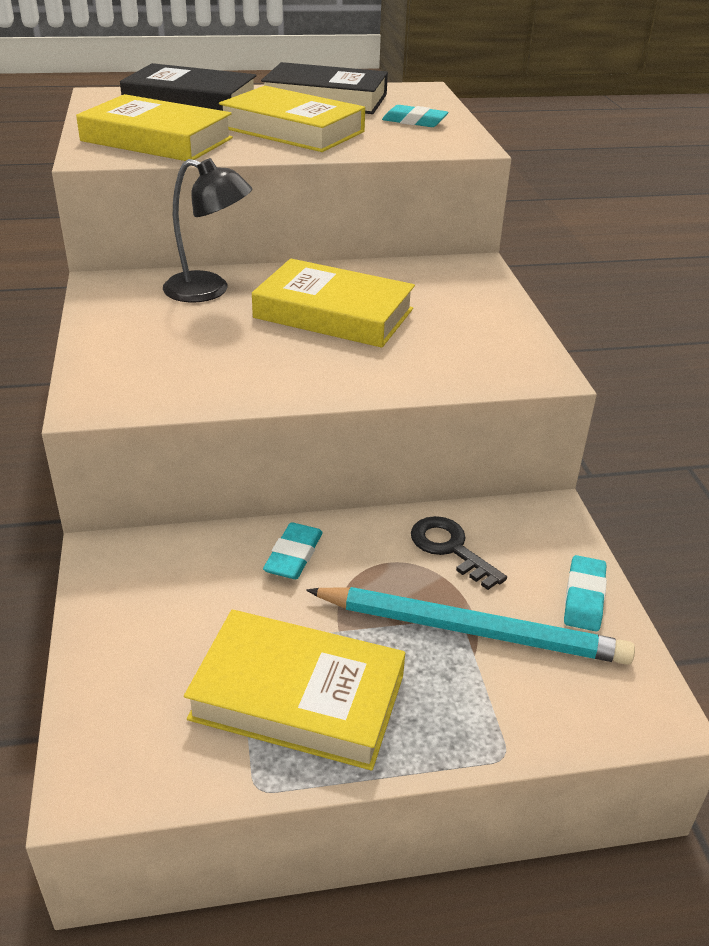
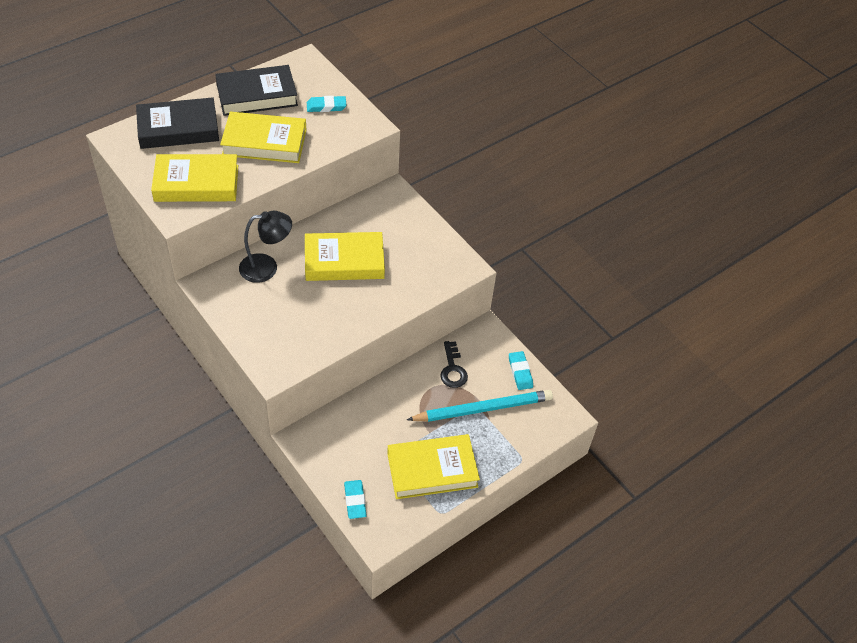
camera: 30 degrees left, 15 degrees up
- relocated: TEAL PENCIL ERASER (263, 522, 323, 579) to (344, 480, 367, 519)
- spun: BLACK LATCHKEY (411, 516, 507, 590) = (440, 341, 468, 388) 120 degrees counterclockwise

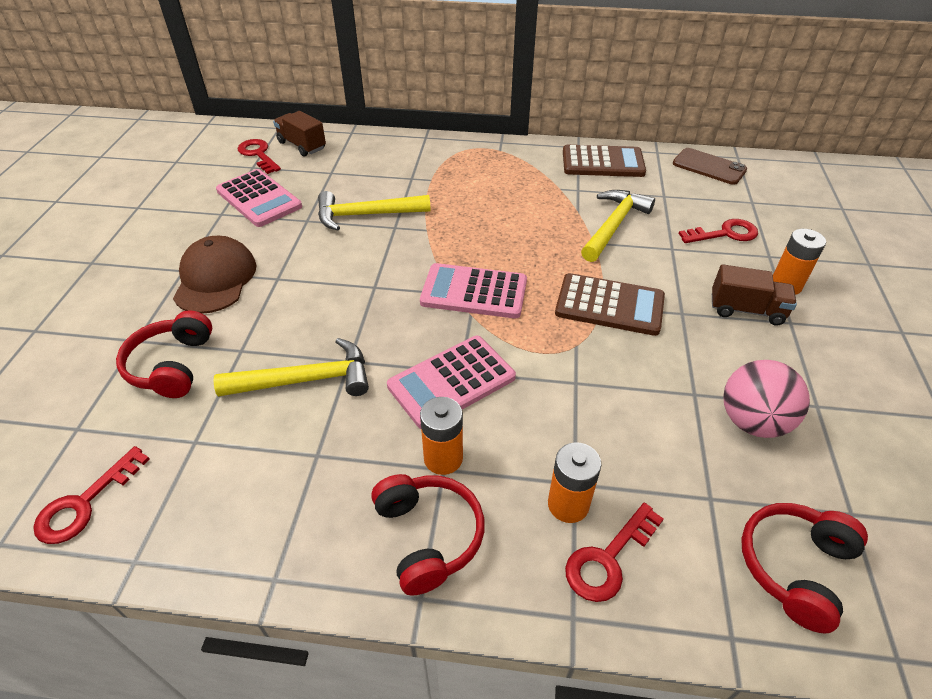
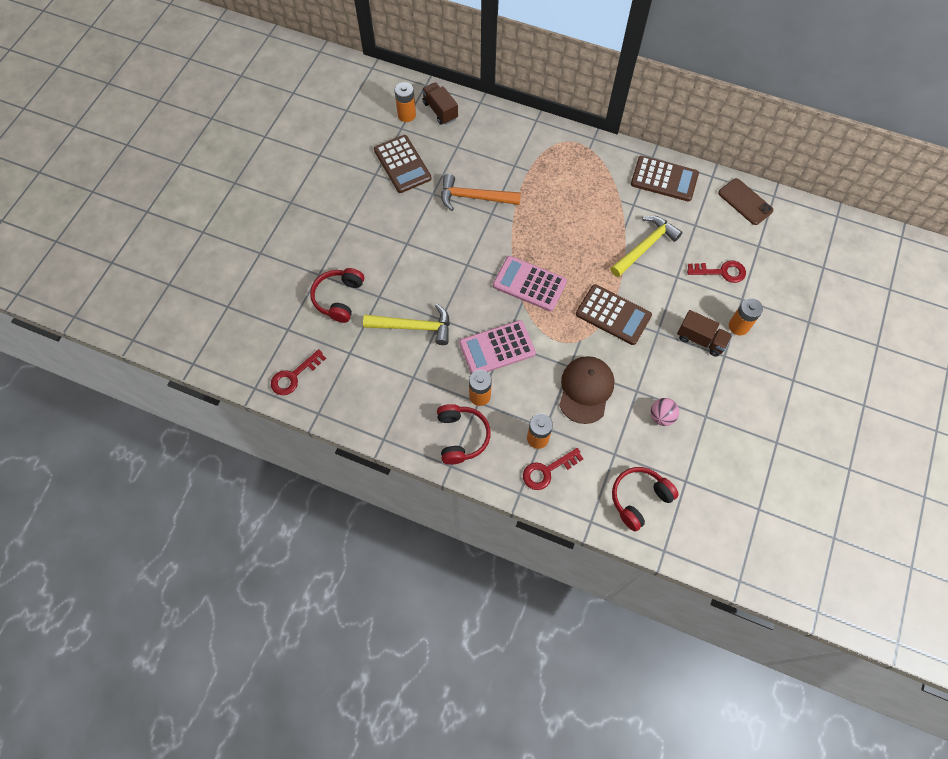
camera: 15 degrees right, 20 degrees up
- relocated: RUSSET PEAKED CAP (173, 236, 257, 314) to (559, 356, 614, 424)
- colour: ROSY POCKET CALCULATOR (216, 169, 302, 227) to RUSSET POCKET CALCULATOR (374, 135, 432, 193)
- exchanged: RED LATCHKEY (238, 139, 281, 174) to ORANGE POWER CELL (395, 82, 416, 122)
- colour: GOLDEN CARPENTER'S HAMMER (318, 191, 431, 231) to ORANGE CARPENTER'S HAMMER (441, 174, 521, 211)
- size: ROSY BALL (723, 360, 810, 438) = (650, 398, 679, 426) x0.63

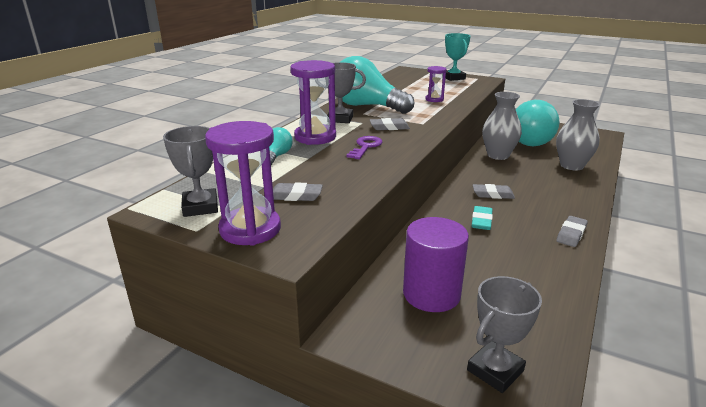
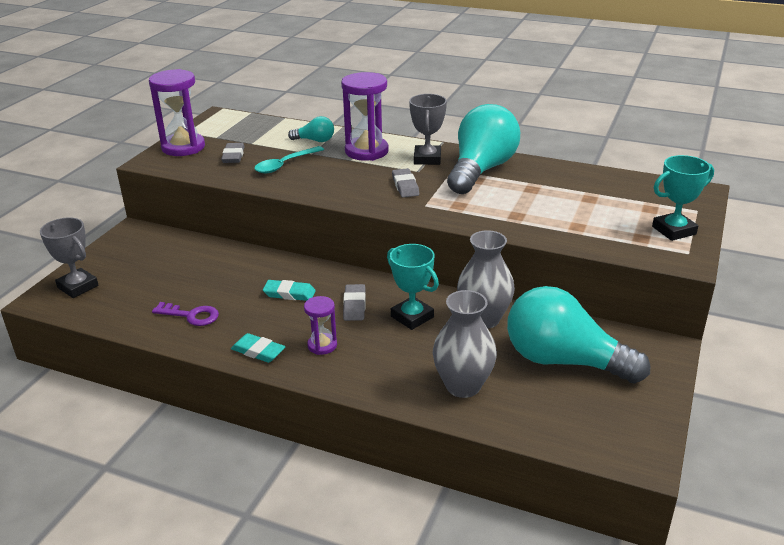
camera: 85 degrees right, 5 degrees up
- missing: GRAY TROPHY (163, 126, 218, 217)
- relocated: VIOLET LATCHKEY (346, 136, 382, 159) to (152, 302, 219, 326)
- missing: VIOLET CYLINDER SHAPE (403, 217, 469, 312)
- relocated: VIOLET SAND TIMER (425, 66, 446, 102) to (304, 296, 337, 355)
- colour: GRAY PENCIL ERASER (556, 216, 588, 247) to TEAL PENCIL ERASER (231, 333, 286, 363)
- appeared: TEAL SPOON (254, 146, 324, 173)
- appeared: TEAL TROPHY (387, 244, 439, 330)

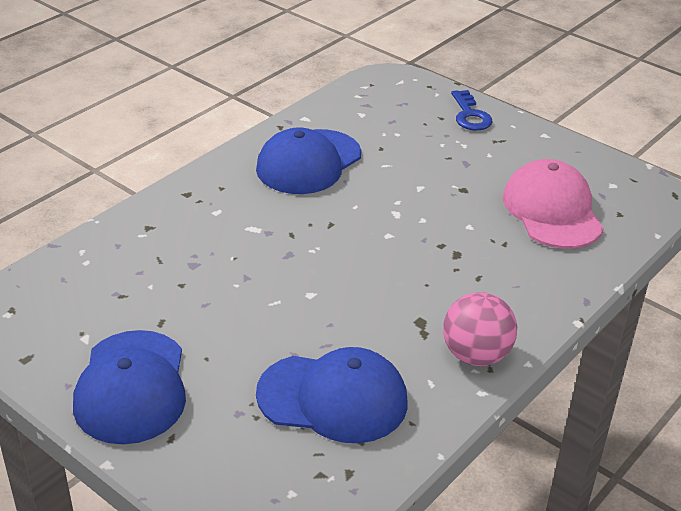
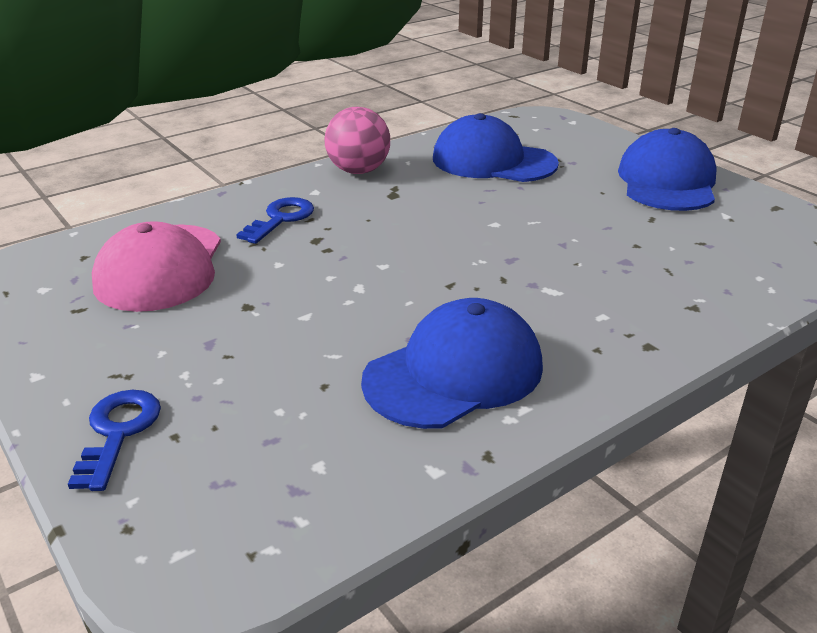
camera: 165 degrees left, 5 degrees down
- appeared: COBALT LATCHKEY (236, 197, 314, 244)

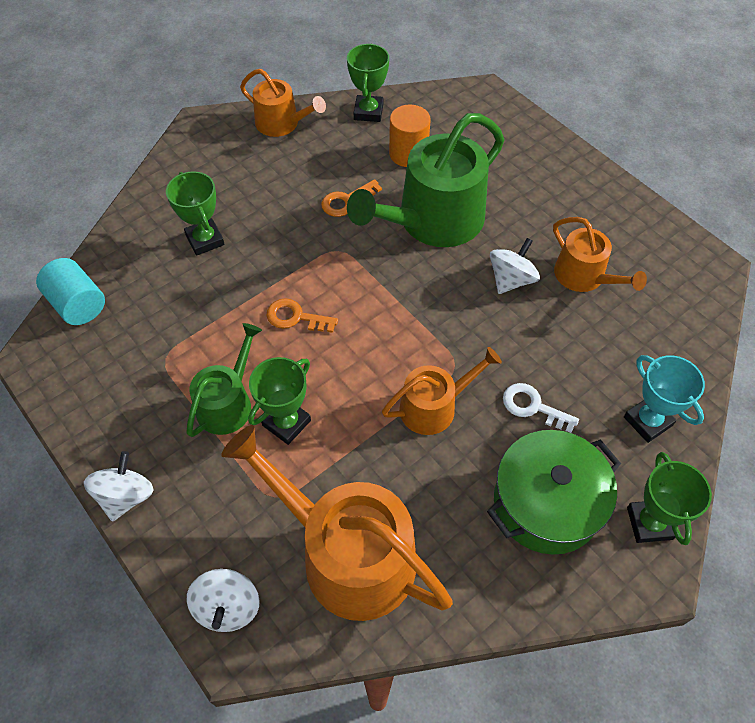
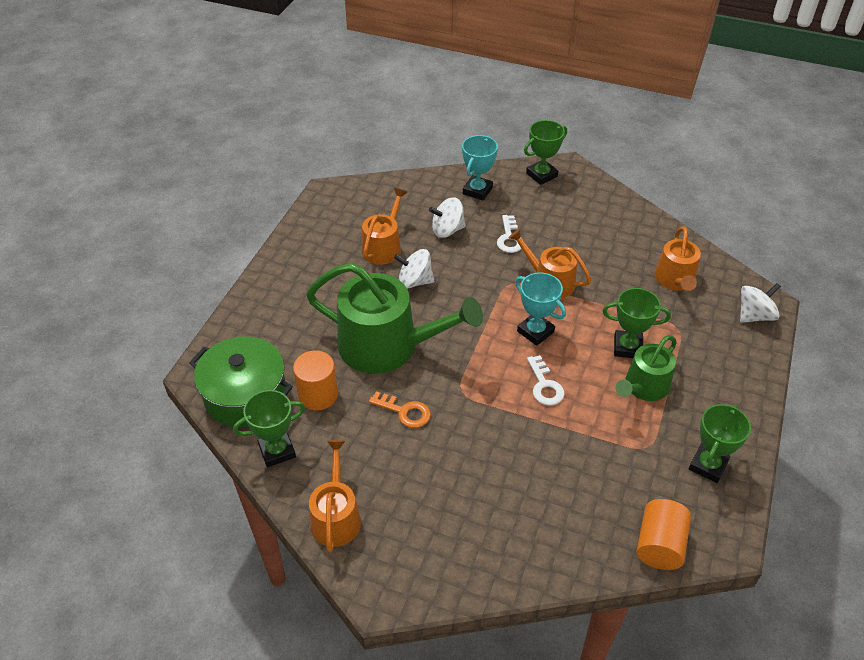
camera: 120 degrees left, 10 degrees down
- colour: TEAL CYLINDER SHAPE (36, 258, 105, 325) to ORANGE CYLINDER SHAPE (636, 499, 691, 570)
- relocated: WHITE SPINNING TOP (84, 451, 154, 522) to (429, 197, 466, 238)
- relocated: EMERALD TROPHY (166, 171, 225, 256) to (689, 404, 751, 483)
- spun: EMERALD SPRINKLING CAN (186, 323, 262, 437) = (615, 335, 677, 401) 45 degrees counterclockwise
- size: ORANGE SPRINKLING CAN (221, 425, 453, 621) = (655, 227, 701, 291) x0.56
- colour: ORANGE LATCHKEY (266, 298, 338, 333) to WHITE LATCHKEY (527, 355, 565, 406)
- relocated: EMERALD COOKING POT (487, 430, 621, 555) to (189, 337, 293, 427)
- appeared: TEAL TROPHY (515, 273, 566, 346)

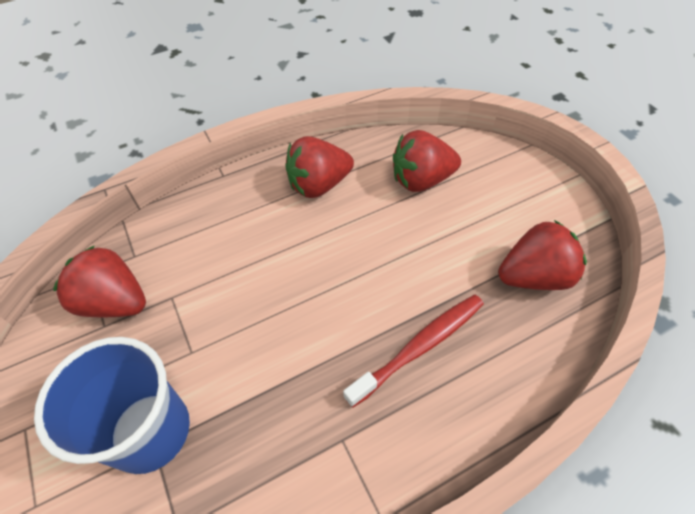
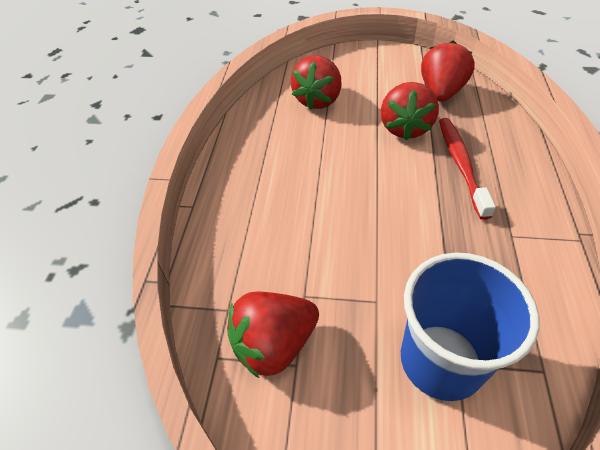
camera: 55 degrees left, 5 degrees down
- relocated: RED STRAWBERRY (286, 136, 354, 198) to (381, 82, 439, 140)

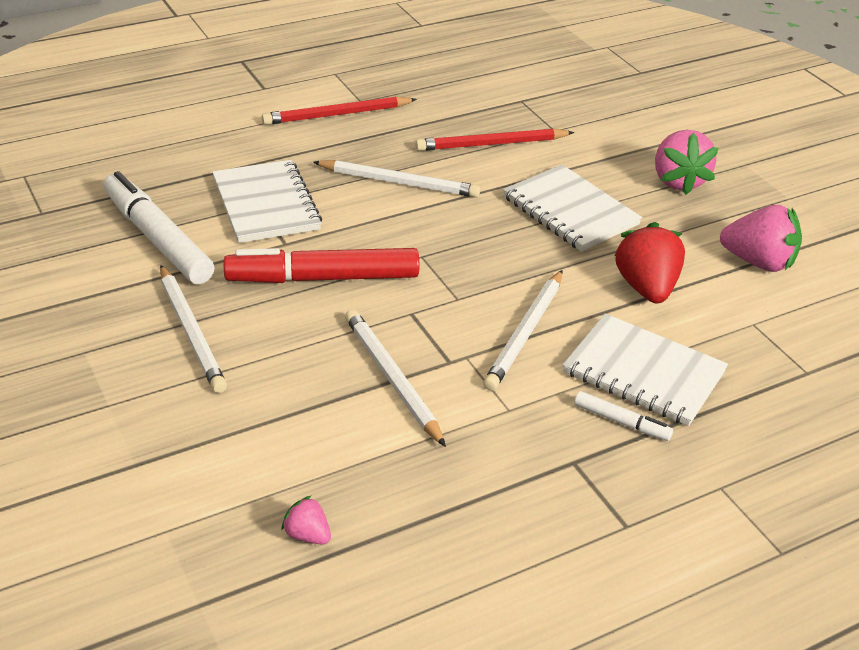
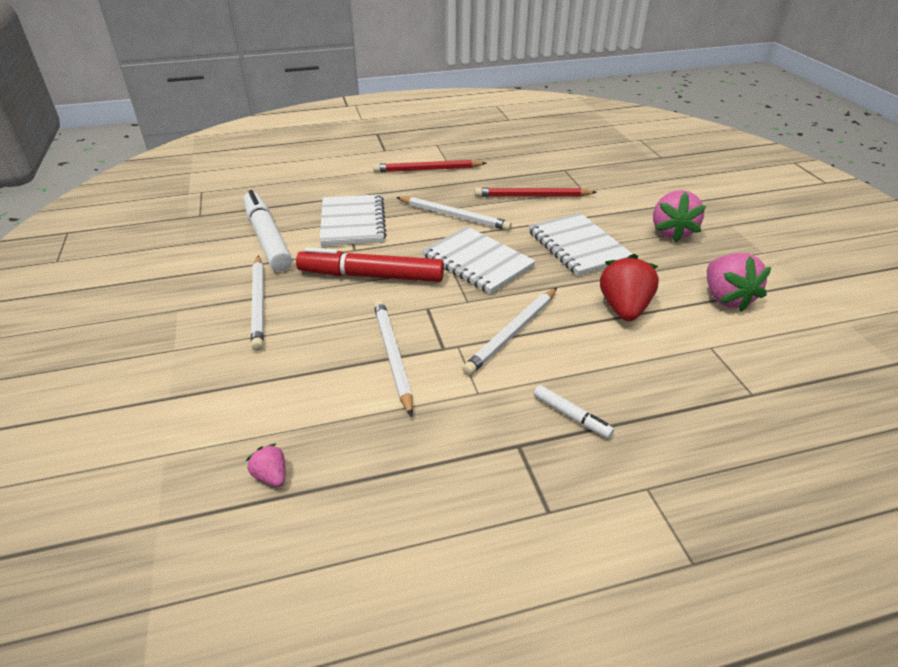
camera: 15 degrees right, 0 degrees up
- relocated: WHITE NOTEBOOK (563, 314, 728, 426) to (422, 226, 536, 294)
- spun: ROSY STRAWBERRY (720, 205, 802, 272) = (707, 253, 771, 312) 45 degrees clockwise

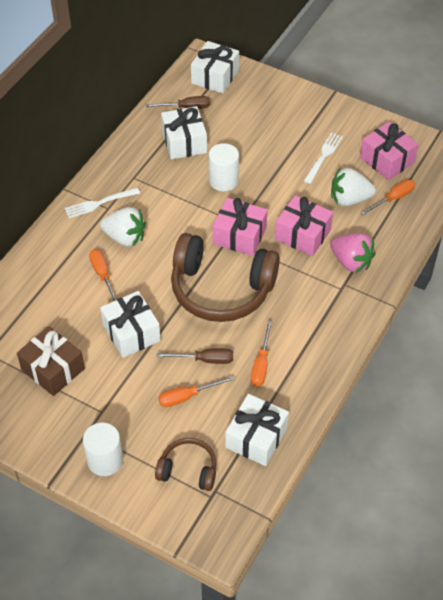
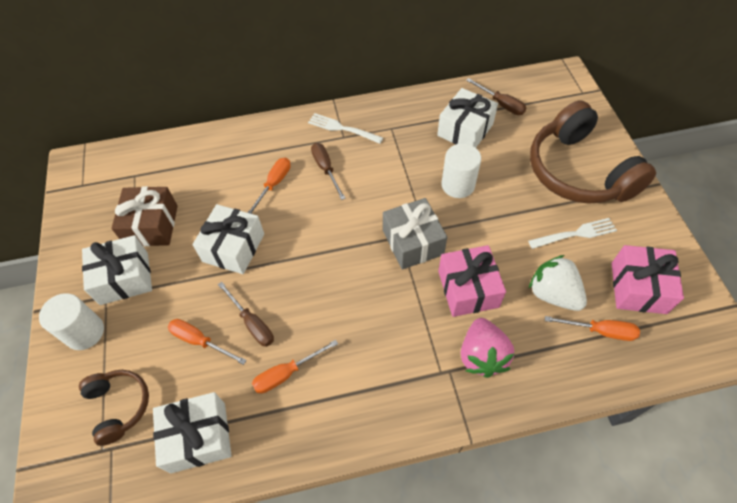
camera: 50 degrees right, 5 degrees up
- exchanged: WHITE STRAWBERRY (100, 207, 146, 247) to RUSSET HAND SCREWDRIVER (311, 143, 346, 200)
- relocated: RUSSET OVER-EAR HEADPHONES (171, 233, 280, 322) to (530, 100, 656, 204)
- relocated: WHITE PRESENT (191, 41, 239, 94) to (82, 235, 152, 305)
- colour: ROSY PRESENT (213, 198, 267, 256) to GRAY PRESENT (383, 198, 447, 270)

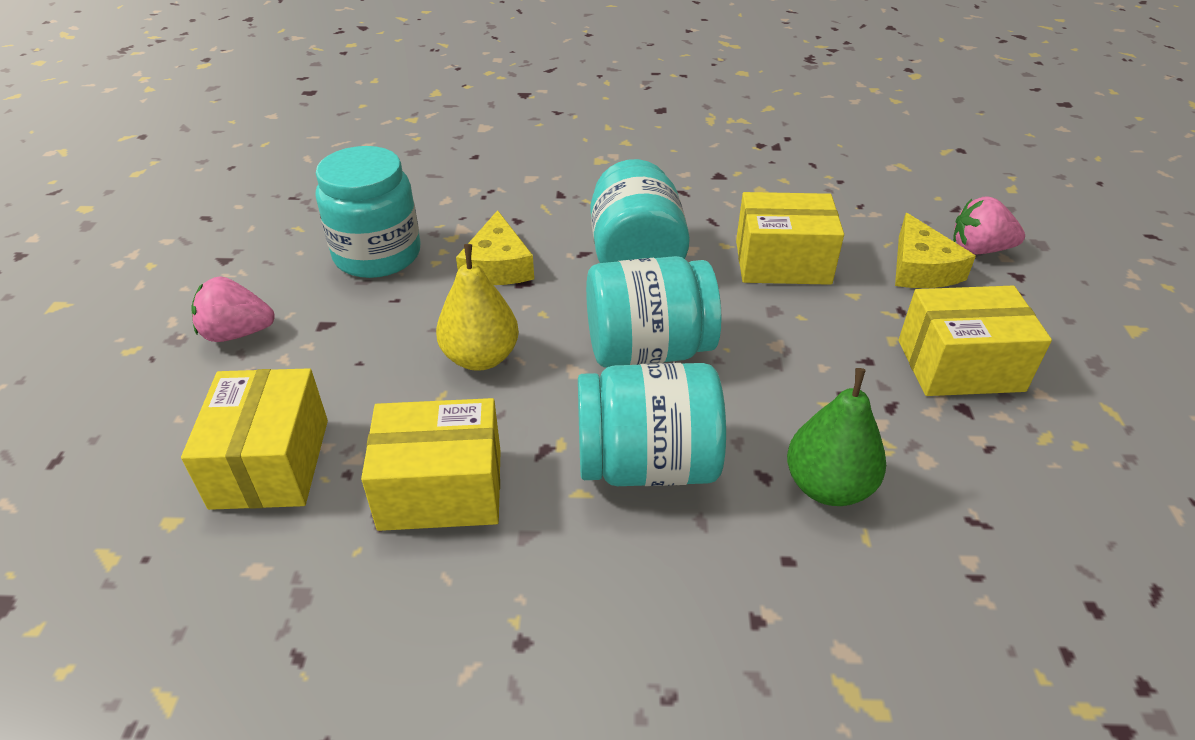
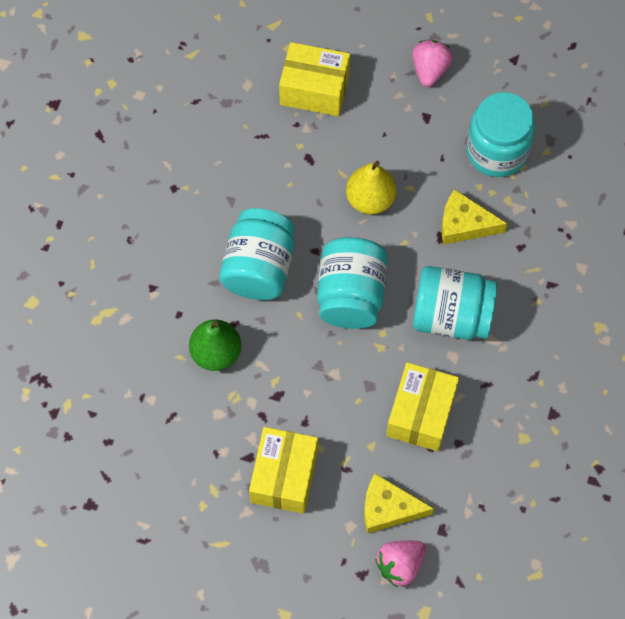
camera: 105 degrees right, 25 degrees up
- missing: GOLDEN BOX (361, 398, 501, 531)
- spun: ROSY STRAWBERRY (953, 196, 1025, 254) = (375, 541, 426, 588) 150 degrees counterclockwise

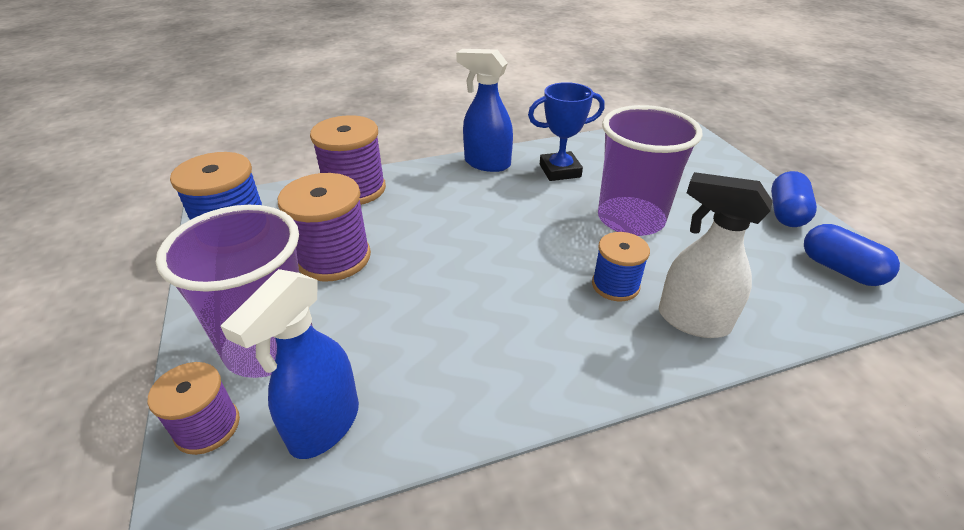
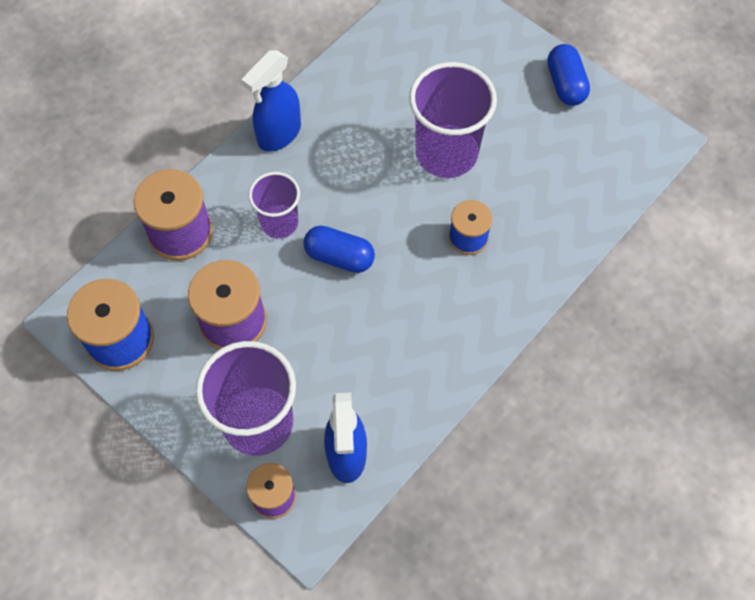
camera: 30 degrees left, 25 degrees up
- spun: COBALT SPRAYER (456, 49, 513, 172) = (241, 50, 301, 152) 45 degrees counterclockwise
- missing: COBALT TROPHY (528, 82, 605, 181)
- missing: WHITE SPRAYER (659, 172, 773, 338)
- relocated: COBALT CAPSULE (804, 224, 900, 286) to (303, 226, 375, 273)
- appeared: VIOLET BEAKER (249, 172, 300, 238)

